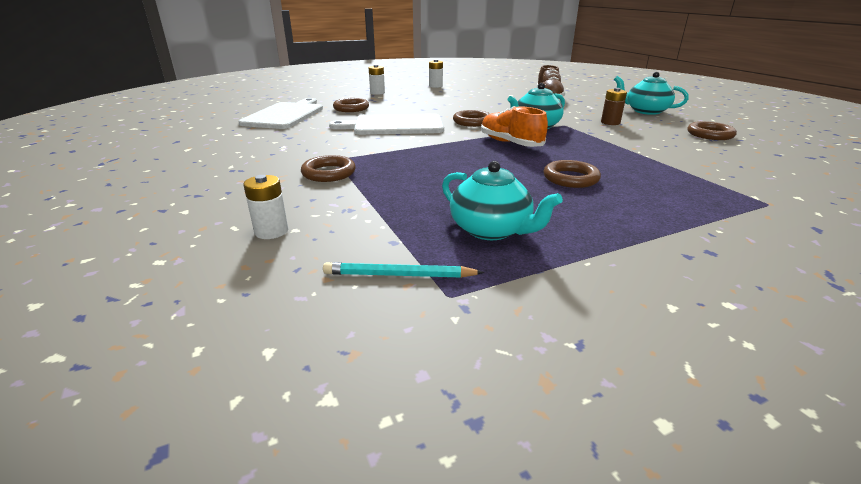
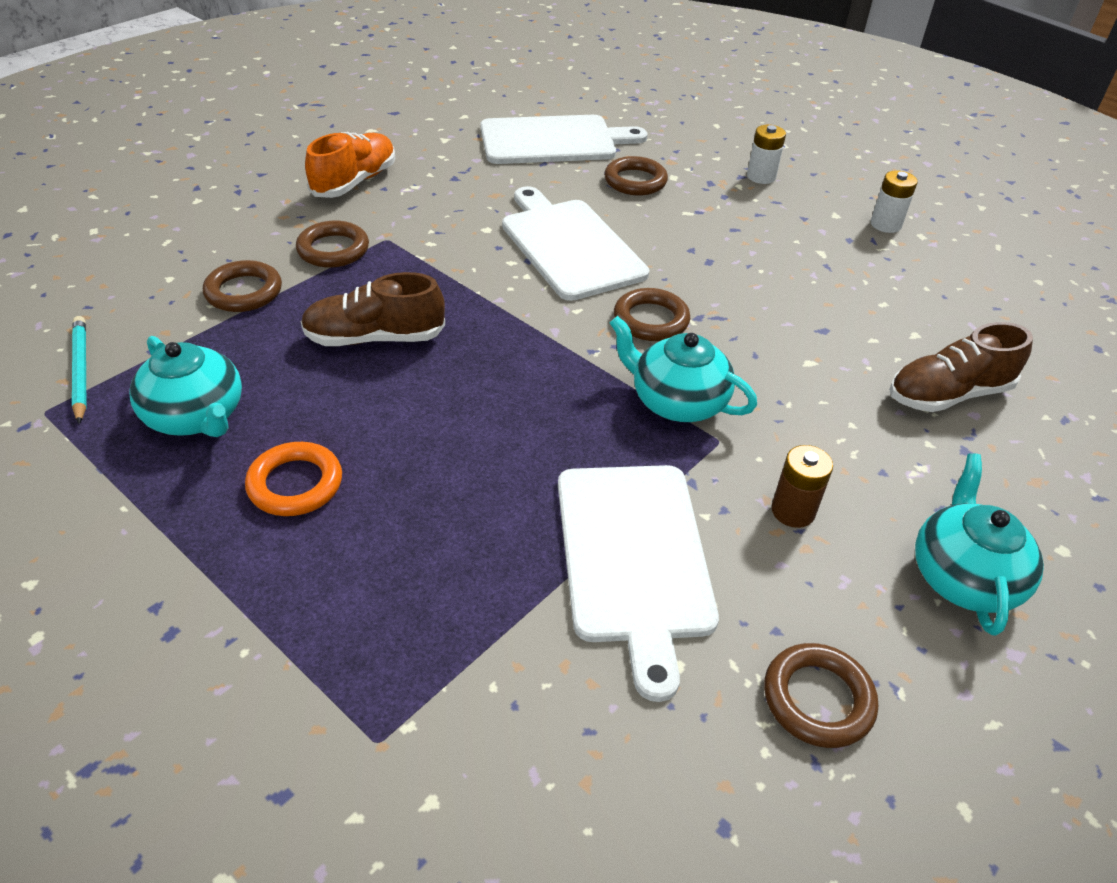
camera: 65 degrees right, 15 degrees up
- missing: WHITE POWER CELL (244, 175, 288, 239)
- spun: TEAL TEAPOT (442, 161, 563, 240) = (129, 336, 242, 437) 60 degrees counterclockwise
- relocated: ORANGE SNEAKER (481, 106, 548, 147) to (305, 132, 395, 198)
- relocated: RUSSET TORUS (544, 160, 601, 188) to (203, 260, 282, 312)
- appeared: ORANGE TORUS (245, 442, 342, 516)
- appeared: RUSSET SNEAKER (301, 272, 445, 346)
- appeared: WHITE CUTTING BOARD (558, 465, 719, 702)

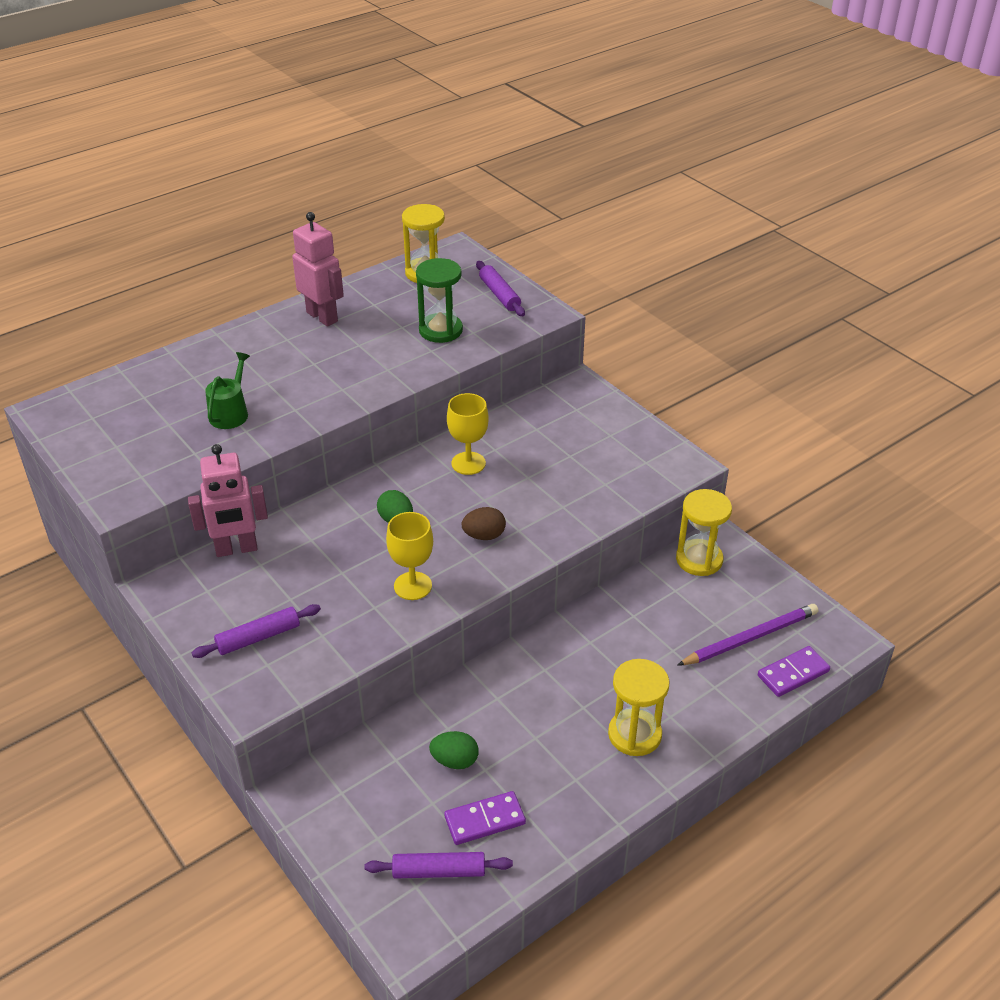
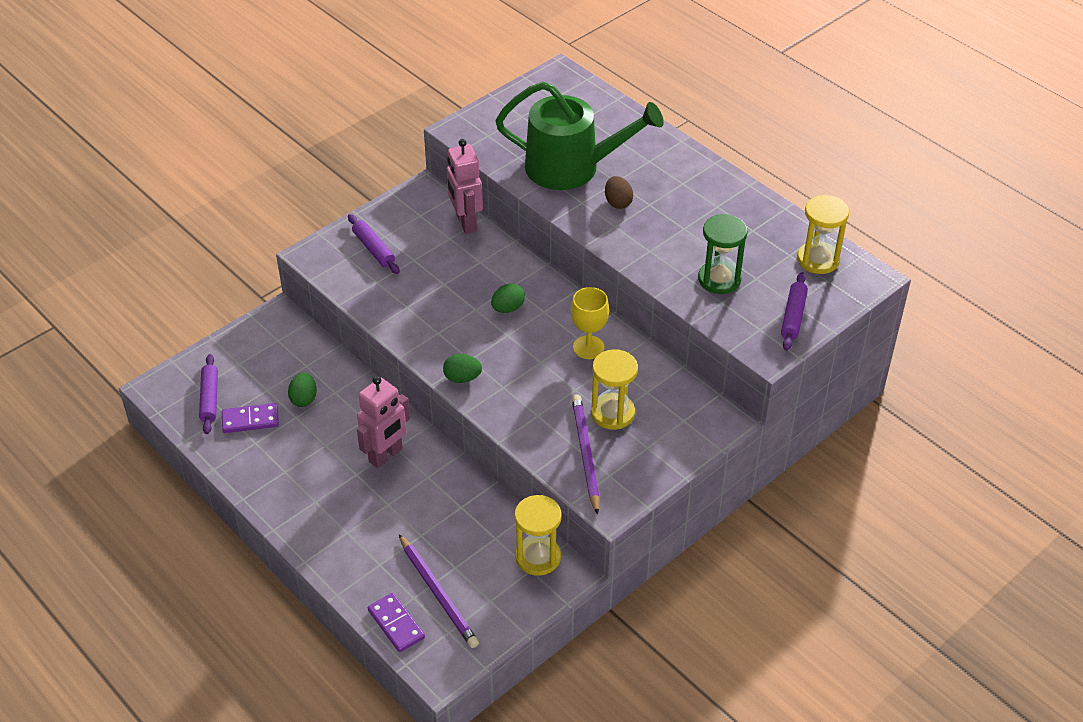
camera: 85 degrees right, 5 degrees up
- size: EMERALD SPRINKLING CAN (205, 352, 250, 429) = (495, 82, 664, 190) x2.21
- relocated: ROSY TOY ROBOT (292, 212, 344, 327) to (357, 376, 410, 468)
- missing: GOLDEN WINE GLASS (386, 512, 433, 600)
- spun: VIOLET DOMINO (444, 791, 526, 845) = (222, 403, 279, 433) 75 degrees counterclockwise
- relocated: RUSSET EGG (462, 507, 506, 540) to (605, 176, 633, 209)
- spun: VIOLET PASTRY ROLLER (476, 261, 525, 316) = (781, 272, 808, 351) 45 degrees counterclockwise
- relocated: GOLDEN SAND TIMER (608, 659, 669, 756) to (591, 349, 638, 430)
- appeared: EMERALD EGG (443, 354, 482, 383)
- appeared: VIOLET LEAD PENCIL (572, 395, 600, 515)

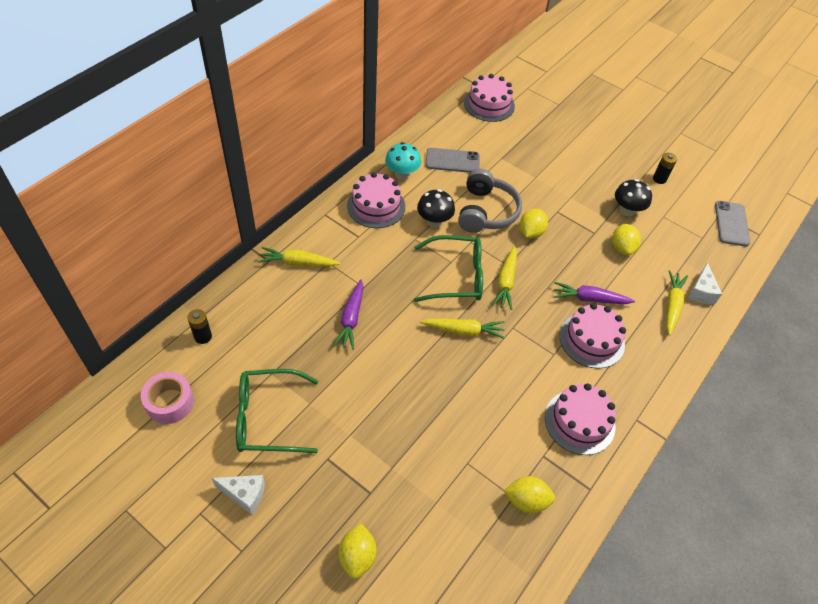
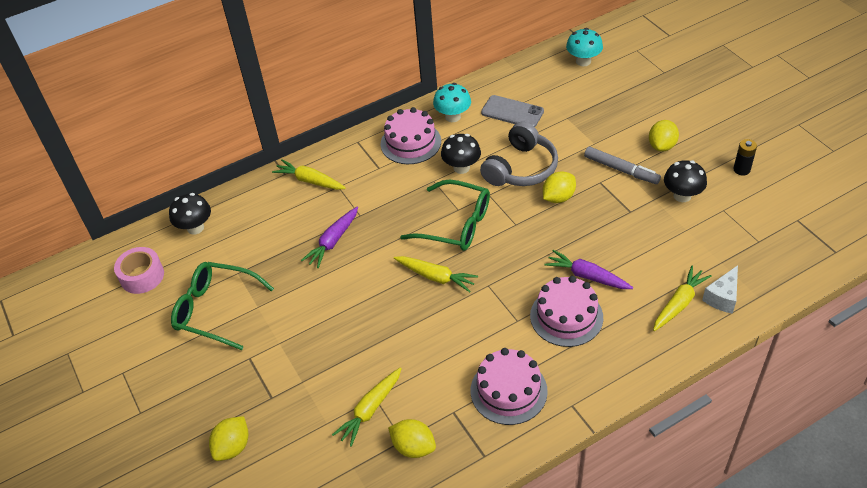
camera: 30 degrees right, 5 degrees down
- exchanged: BLACK POWER CELL (187, 309, 212, 344) to BLACK FUNGUS (169, 193, 211, 234)
- missing: WHITE CHEESE (212, 475, 265, 515)
- exchanged: ROSY GATEAU (464, 74, 515, 122) to TEAL FUNGUS (566, 28, 603, 66)
- relocated: GOLDEN CARROT (492, 246, 517, 310) to (332, 367, 402, 447)
- relocated: GOLDEN TOY LEMON (612, 224, 641, 255) to (649, 120, 679, 152)
- missing: GRAY SMARTPHONE (715, 201, 750, 246)
- appeared: GRAY FELT PEN (584, 147, 661, 184)

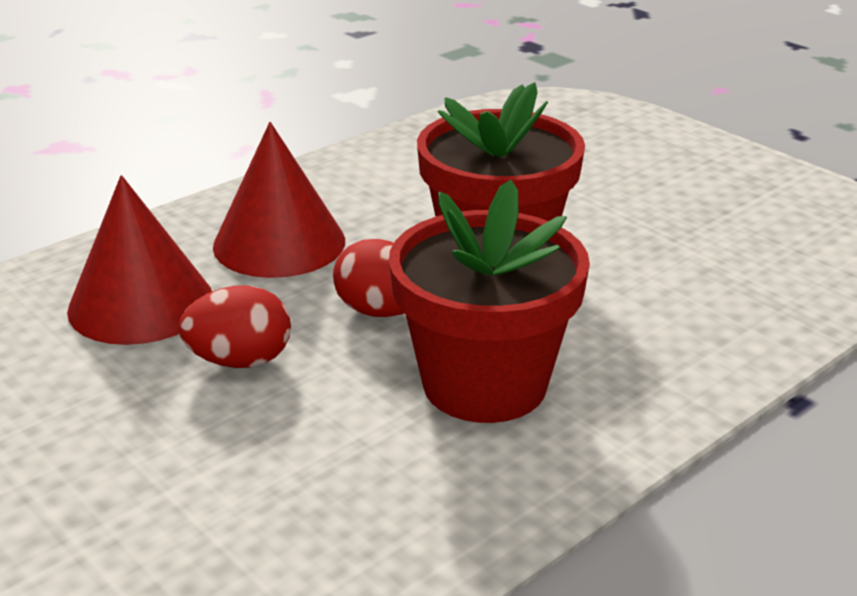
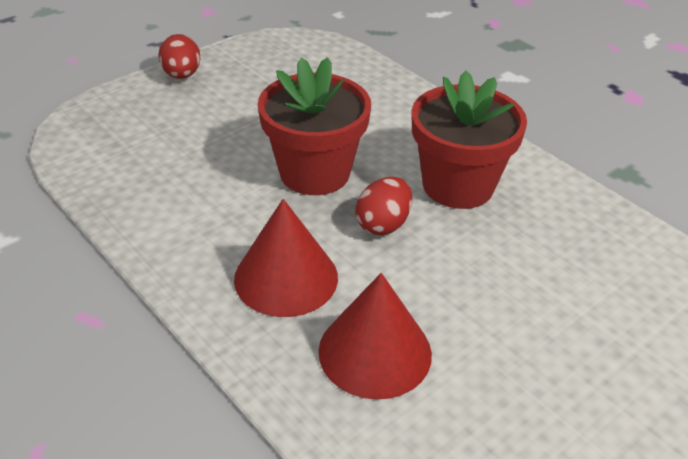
camera: 90 degrees left, 10 degrees up
- relocated: RED EGG (178, 286, 291, 368) to (159, 34, 200, 79)

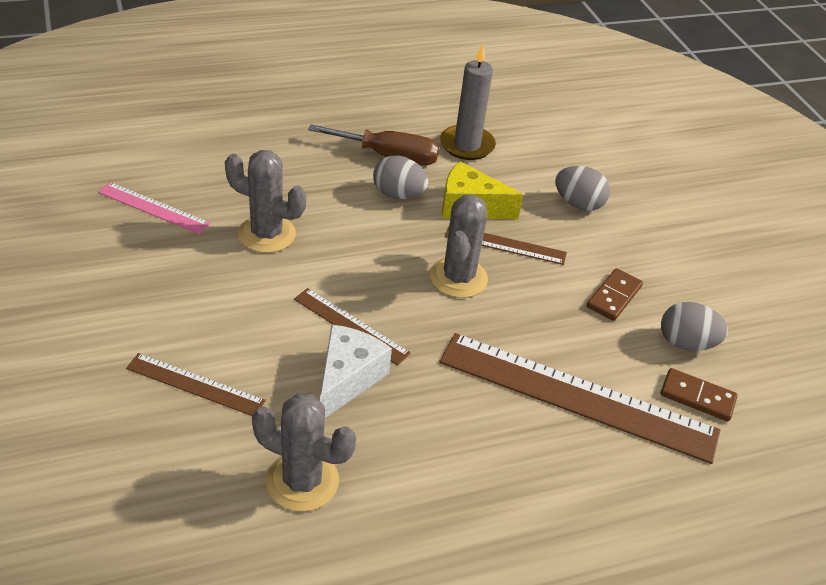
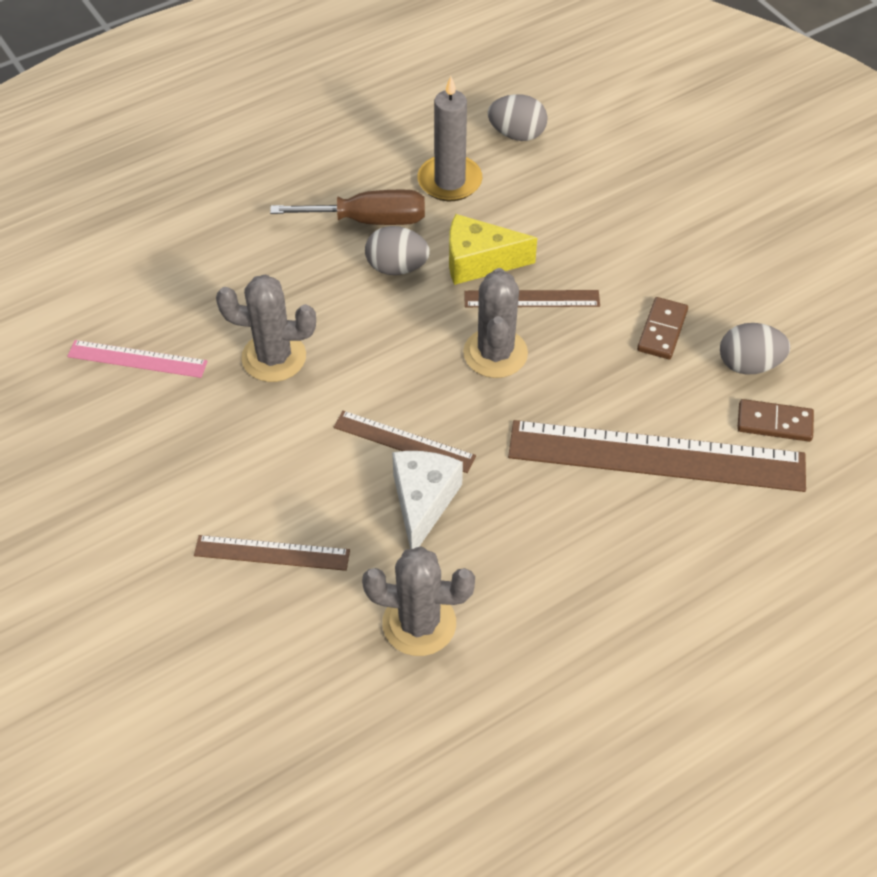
camera: 10 degrees left, 10 degrees up
- relocated: GRAY EGG (555, 166, 610, 211) to (488, 94, 548, 141)

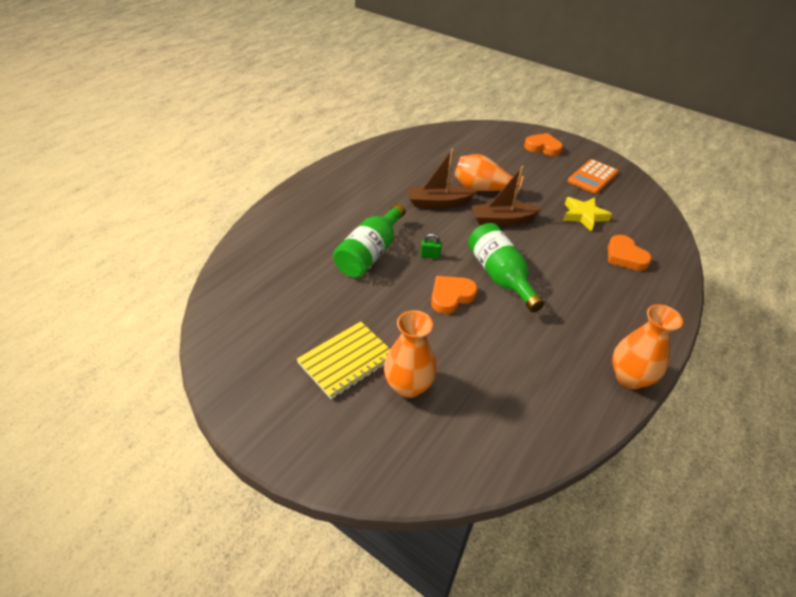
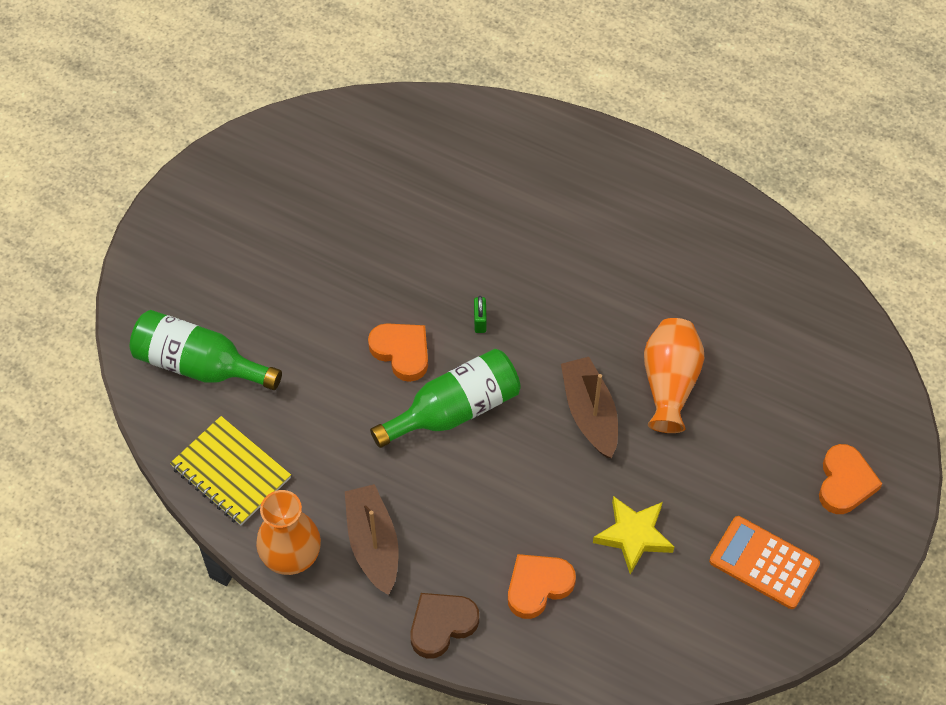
camera: 85 degrees right, 15 degrees up
- relocated: GOLDEN NOTEBOOK (297, 321, 390, 400) to (170, 416, 291, 526)
- relocated: EMERALD BOTTLE (333, 203, 406, 278) to (130, 310, 282, 390)
- missing: ORANGE TALL VASE (384, 310, 437, 398)
- relocated: RUSSET SAILBOAT (407, 149, 477, 208) to (345, 484, 398, 595)
- appeared: RUSSET HEART (410, 593, 479, 659)

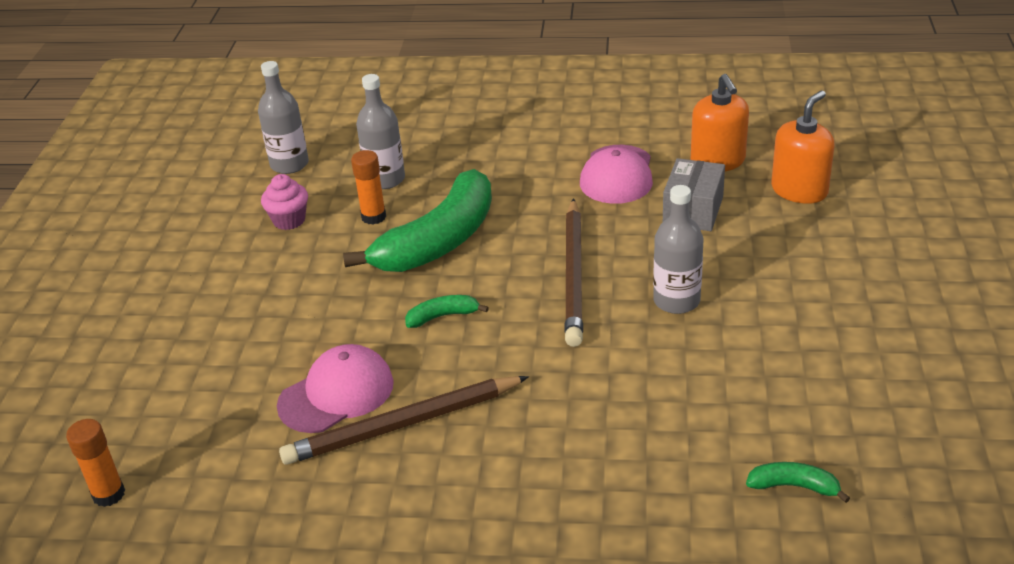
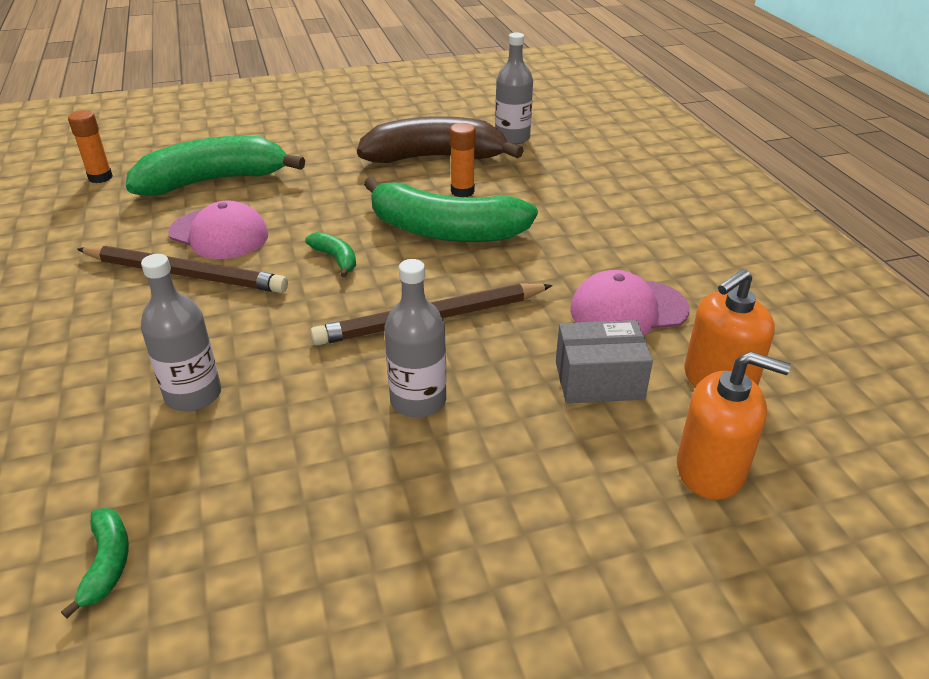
camera: 65 degrees right, 0 degrees up
- exchanged: ROSY MUFFIN (261, 174, 308, 230) to RUSSET BANANA FRUIT (357, 116, 524, 163)
- spun: RUSSET LEAD PENCIL (279, 376, 529, 465) = (77, 246, 288, 293) 150 degrees clockwise
- relocated: GRAY BOTTLE (356, 74, 405, 189) to (141, 254, 221, 412)
- appeared: EMERALD BANANA FRUIT (126, 136, 305, 196)

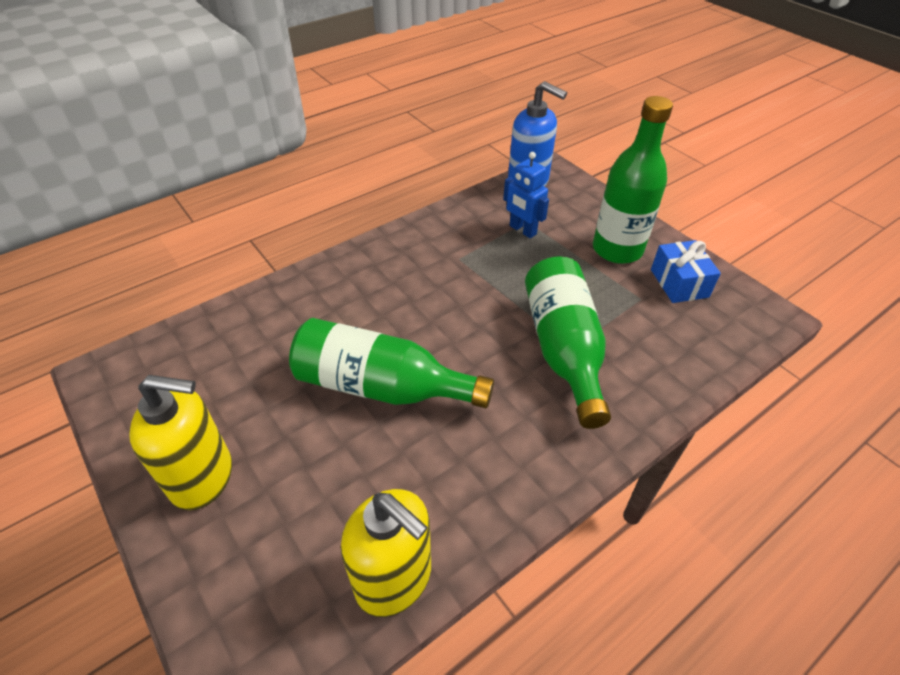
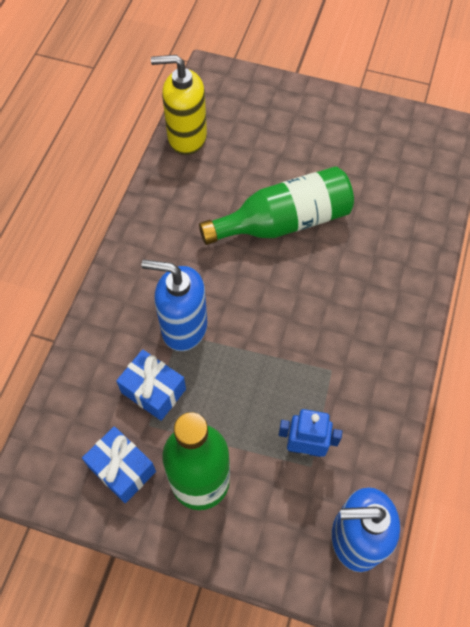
camera: 145 degrees right, 15 degrees up
- missing: GOLDEN SOAP DISPENSER (129, 375, 232, 510)
- exchanged: EMERALD BOTTLE (525, 256, 611, 429) to COBALT SOAP DISPENSER (142, 260, 207, 351)
- appeared: COBALT PRESENT (116, 349, 186, 421)

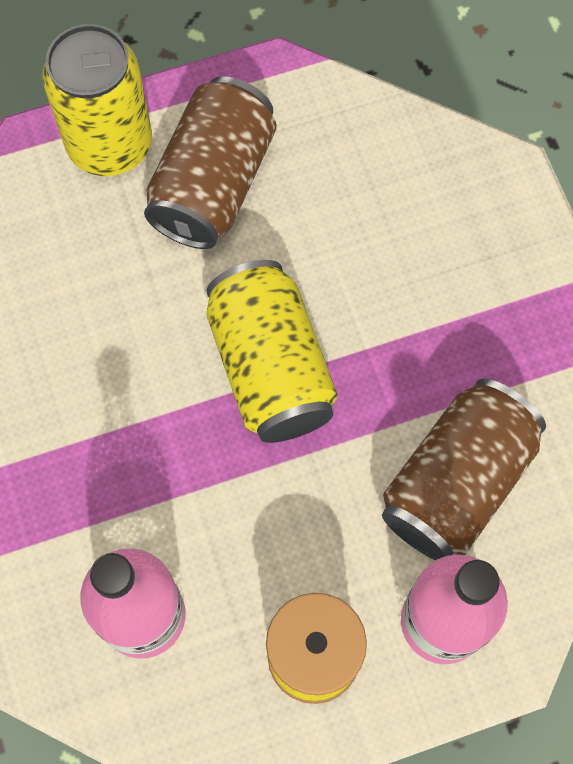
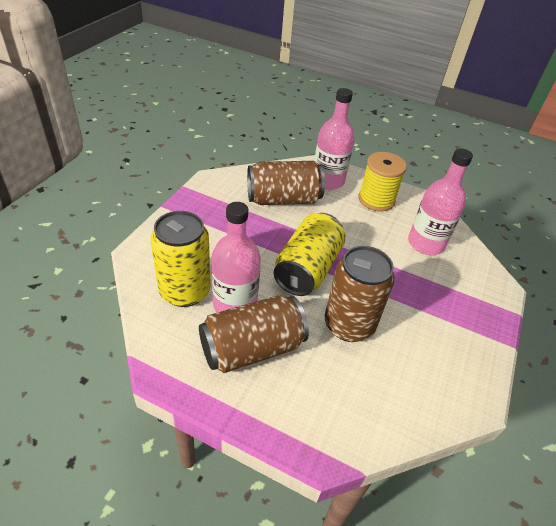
camera: 140 degrees left, 25 degrees down
- relocated: GOLDEN TIN (42, 24, 152, 176) to (151, 211, 211, 307)
- appeared: ROSY BOTTLE (211, 202, 261, 313)
- appeared: RUSSET TIN (325, 246, 395, 342)

